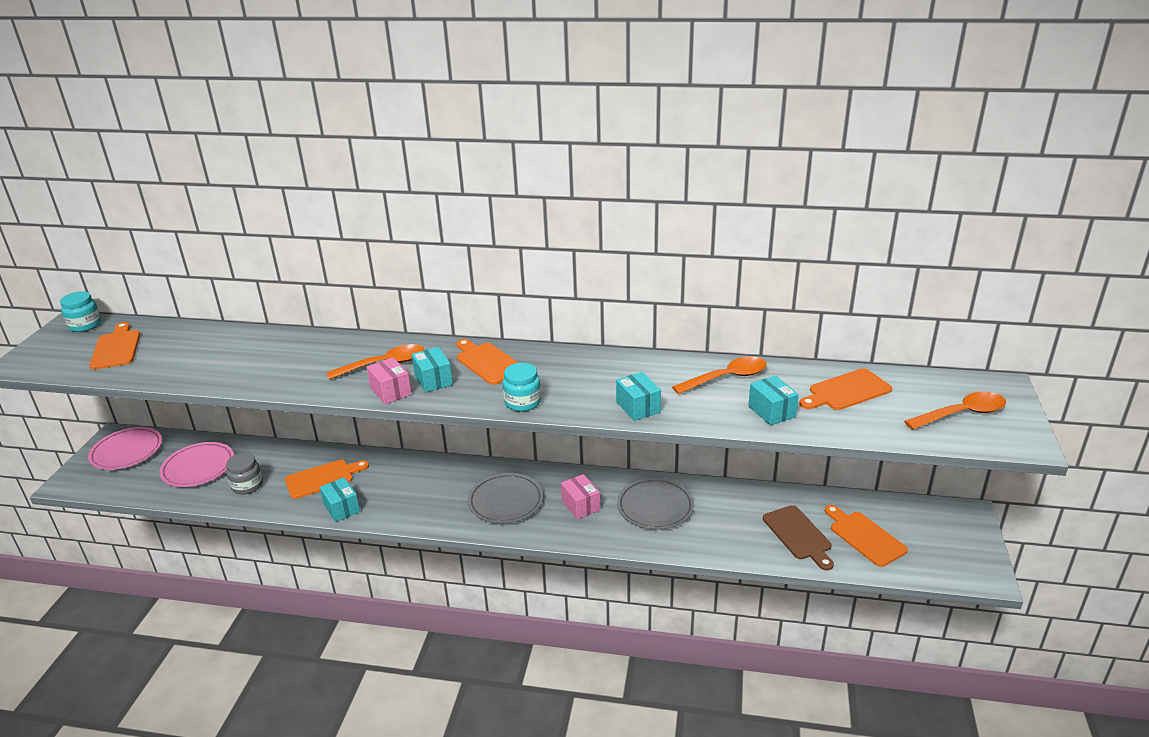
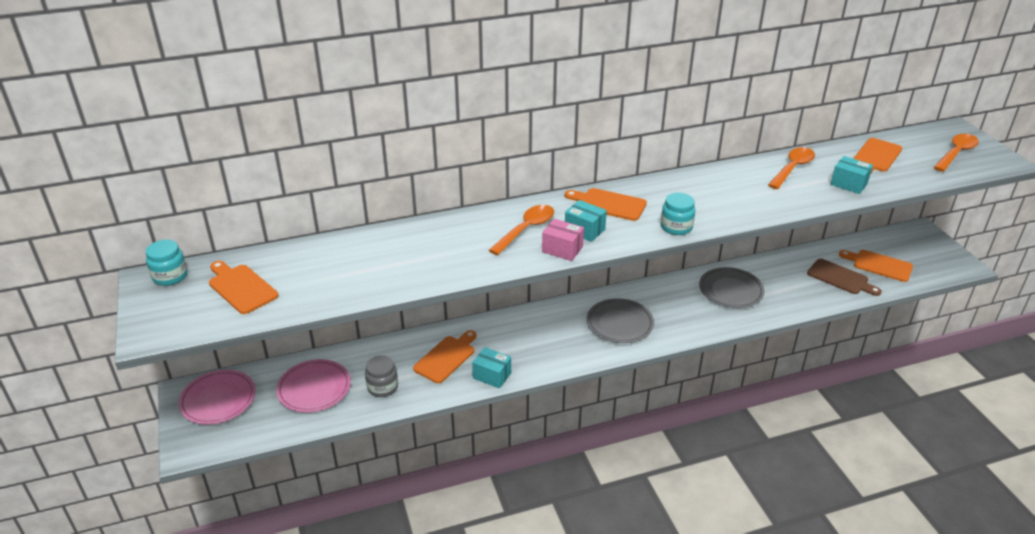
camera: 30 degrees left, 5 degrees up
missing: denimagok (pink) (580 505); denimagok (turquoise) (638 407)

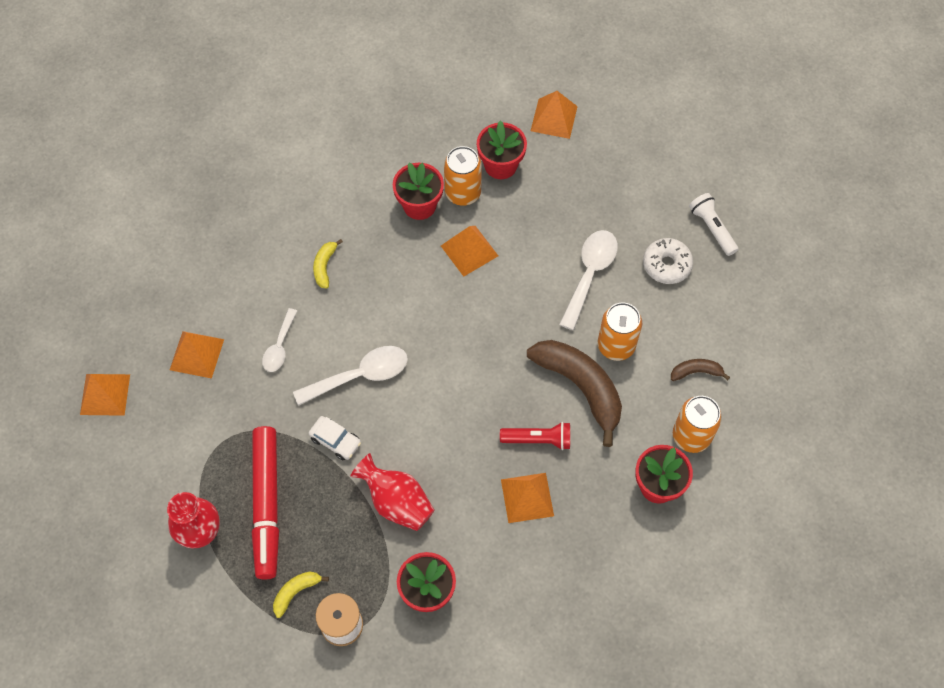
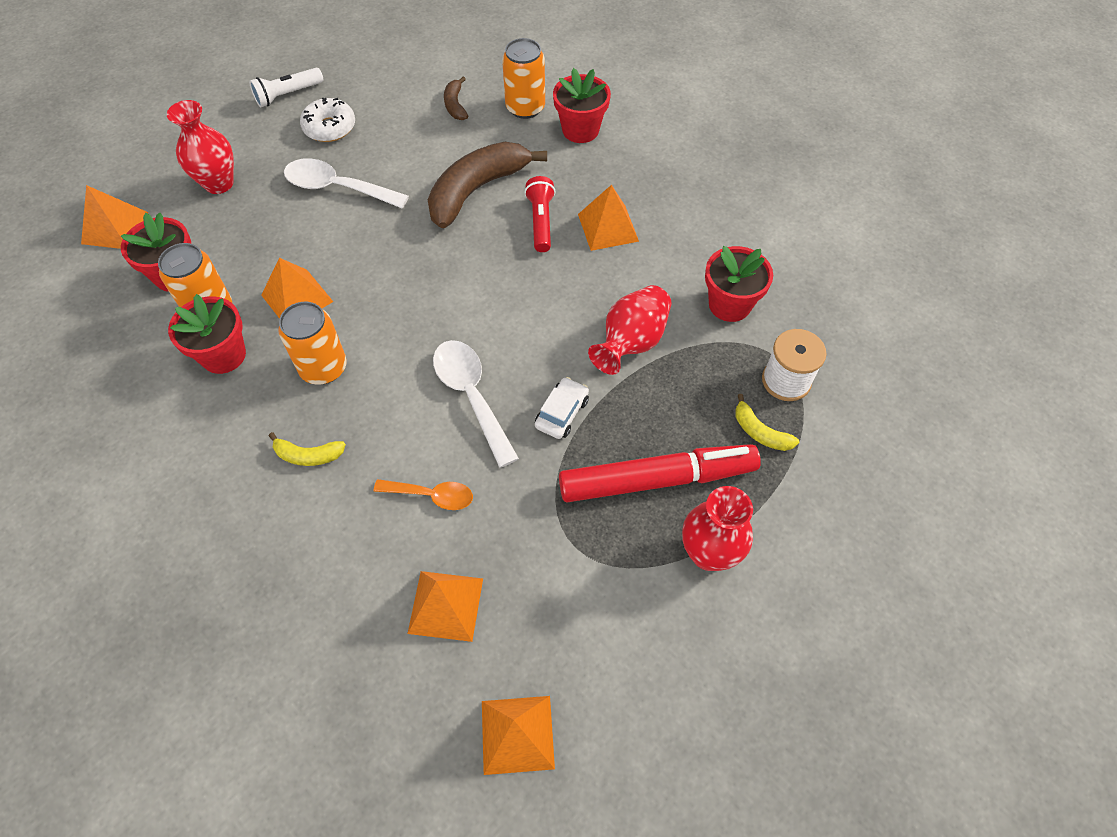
camera: 95 degrees left, 5 degrees down
appeared: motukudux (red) (219 183)
relocated: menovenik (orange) (616 345) to (323 368)
colour: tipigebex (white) (279 346) to tipigebex (orange) (431 495)

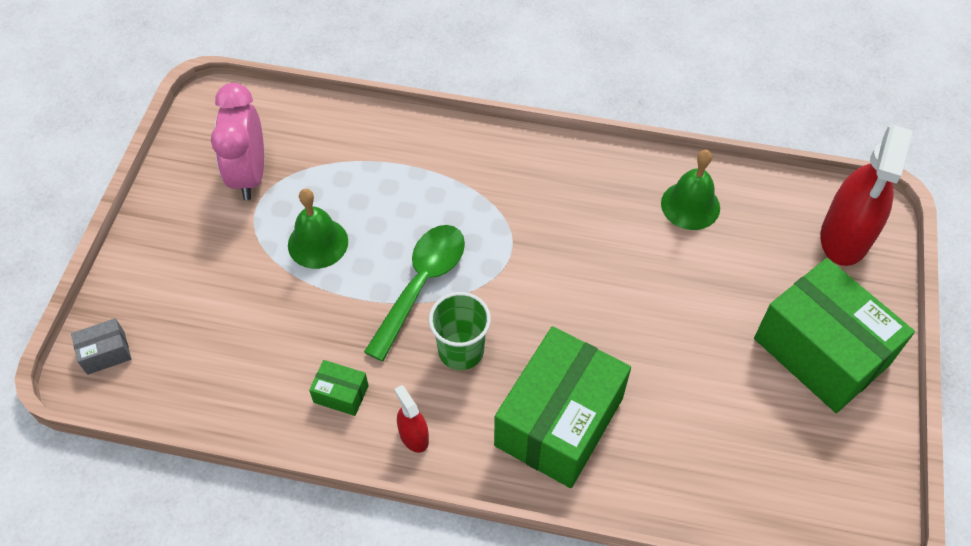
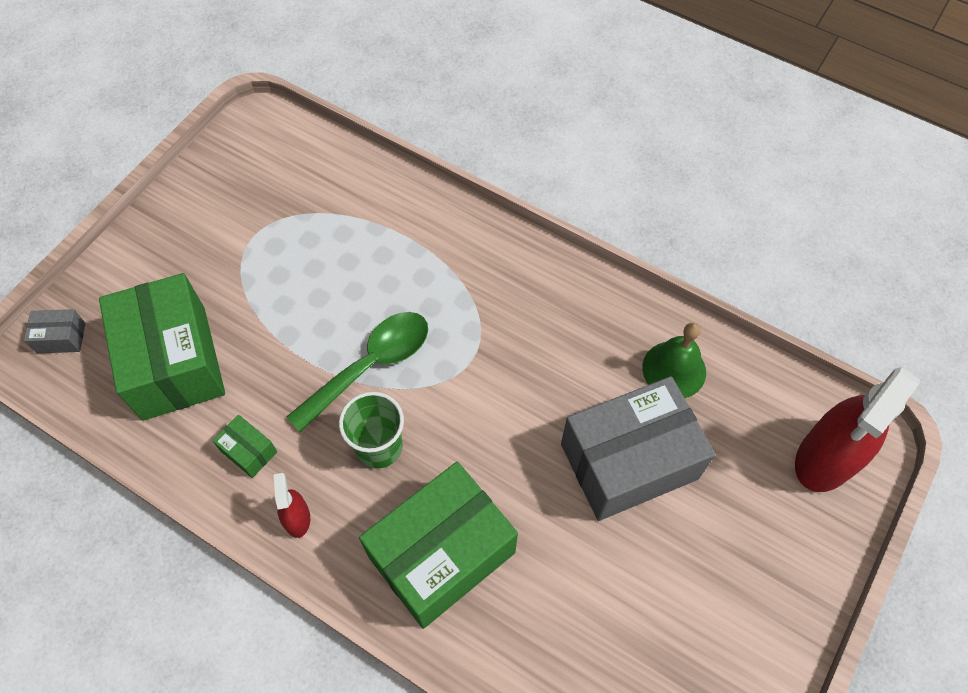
camera: 20 degrees right, 5 degrees up
missing: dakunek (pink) (249 175); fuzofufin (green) (318 243)
appeared: denimagok (grey) (629 461)
relocated: denimagok (green) (821 351) to (174 362)

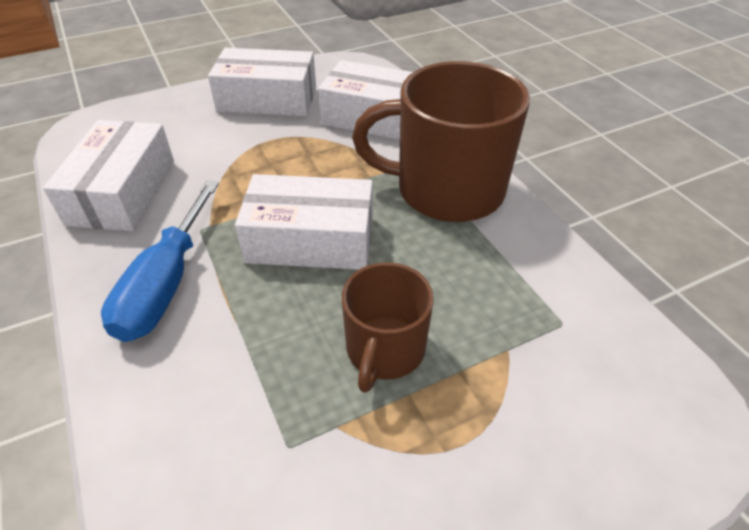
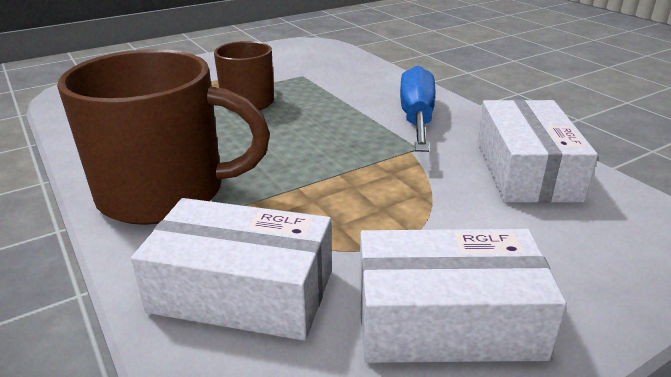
camera: 175 degrees right, 15 degrees down
missing: denimagok (white) (310 239)

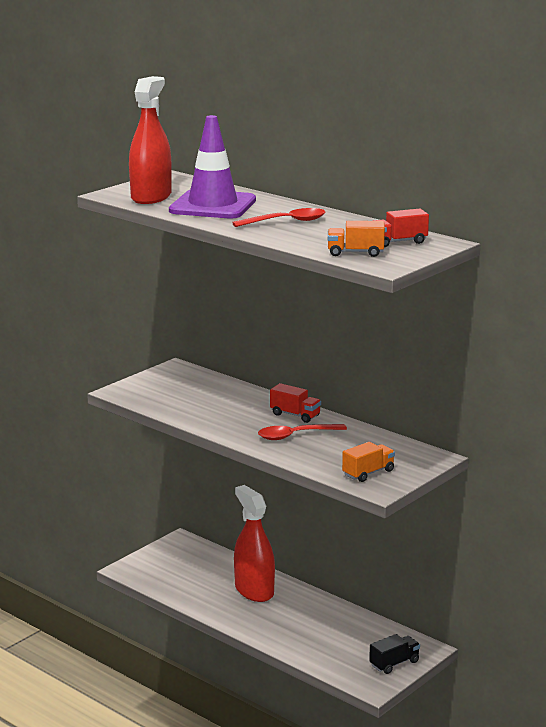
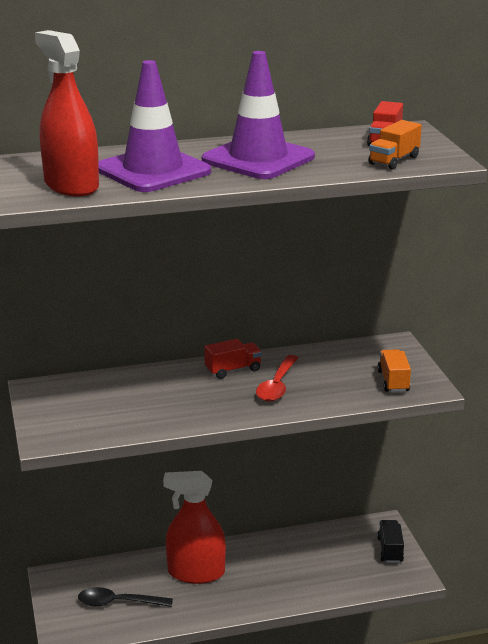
camera: 55 degrees left, 5 degrees up
appeared: tipigebex (black) (118 603)
exchanged: tipigebex (red) (286 222) to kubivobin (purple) (258 159)

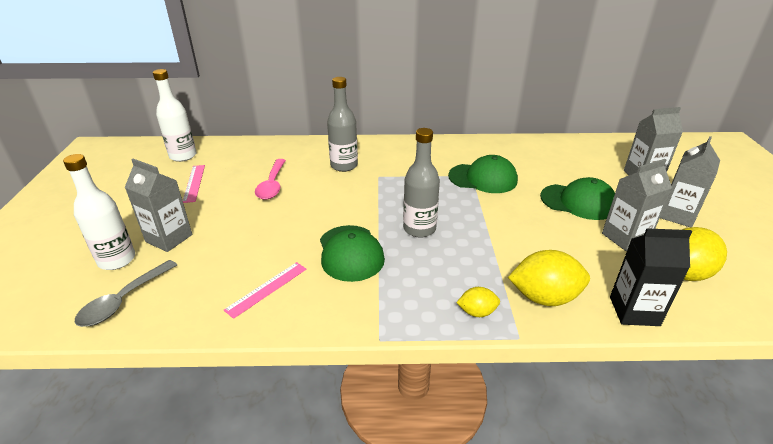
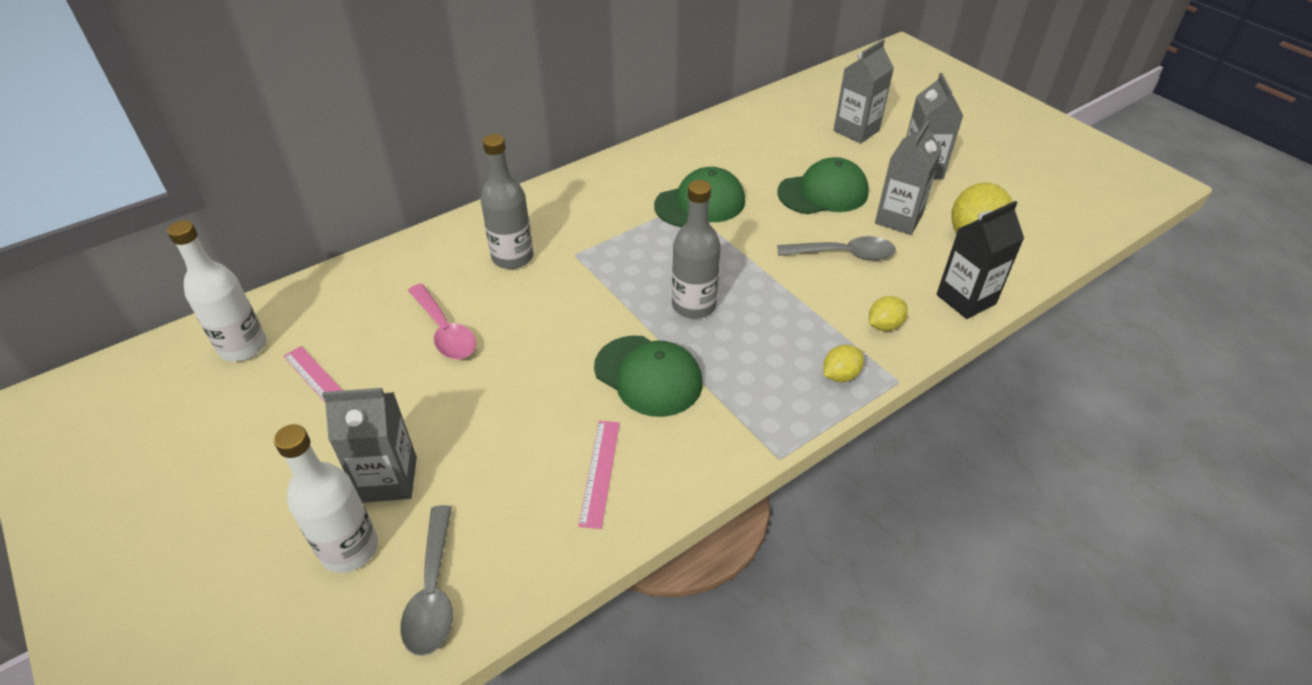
camera: 35 degrees left, 10 degrees up
appeared: tipigebex (grey) (844 254)
size: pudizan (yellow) (544 297) = (884 325) x0.53

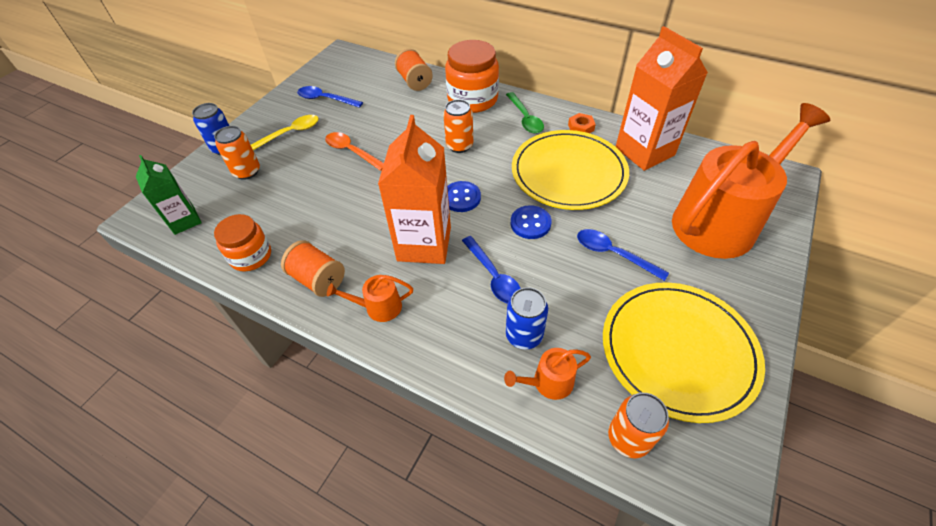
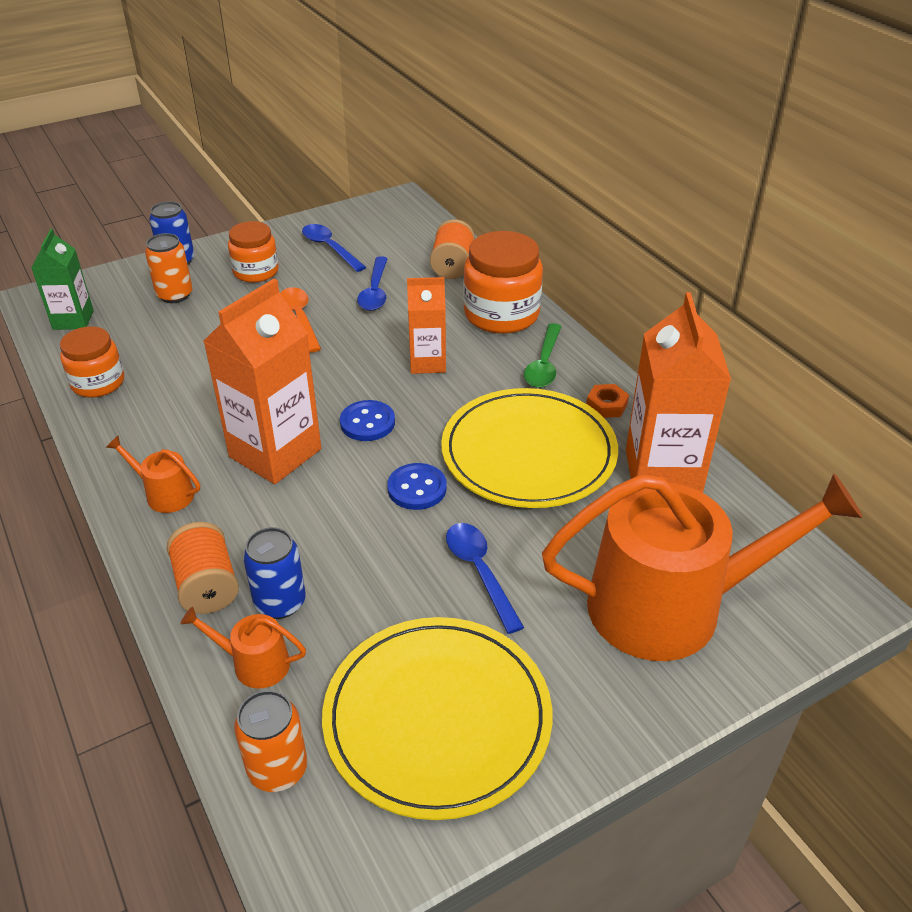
camera: 30 degrees right, 10 degrees down
relocated: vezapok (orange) (318 279) to (207 586); tipigebex (blue) (493 276) to (375 291)
exchanged: tipigebex (yellow) (290 133) to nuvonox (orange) (256 272); menovenik (orange) (459 145) to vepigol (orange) (427 362)

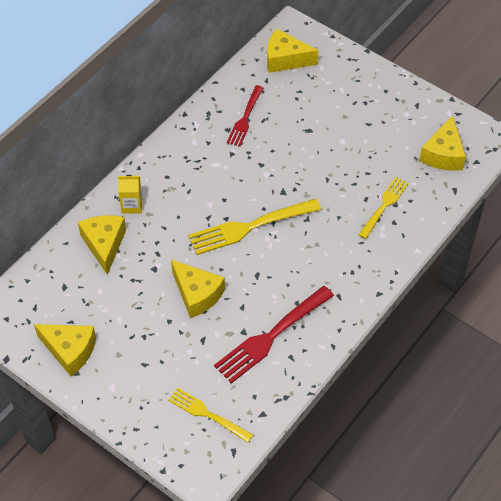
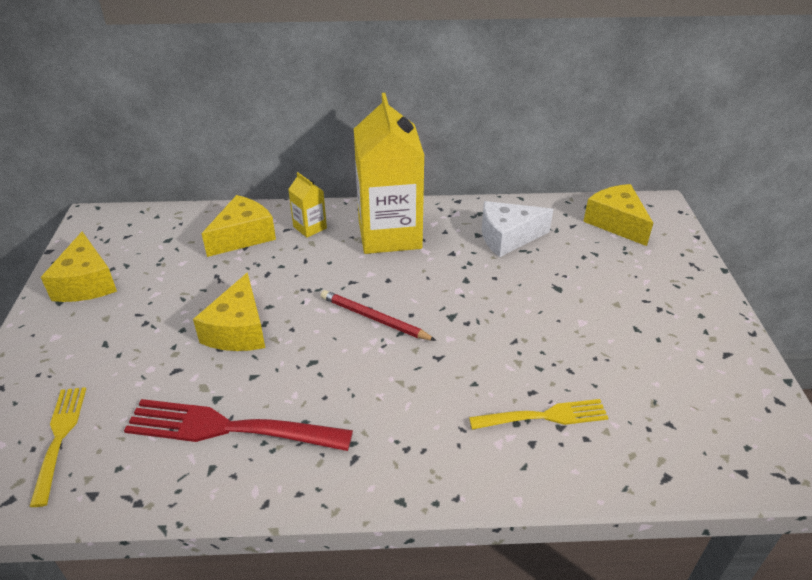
camera: 50 degrees right, 15 degrees down
missing: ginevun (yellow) (443 154)
appeared: vepigol (yellow) (389 234)
exchanged: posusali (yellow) (250 226) to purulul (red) (374 318); posusali (red) (245 118) to ginevun (white) (507 237)

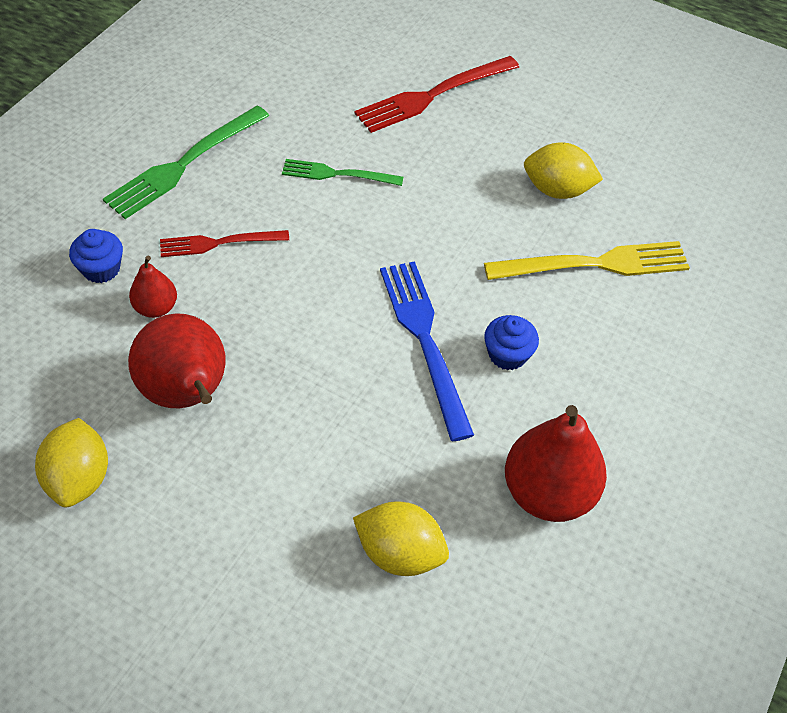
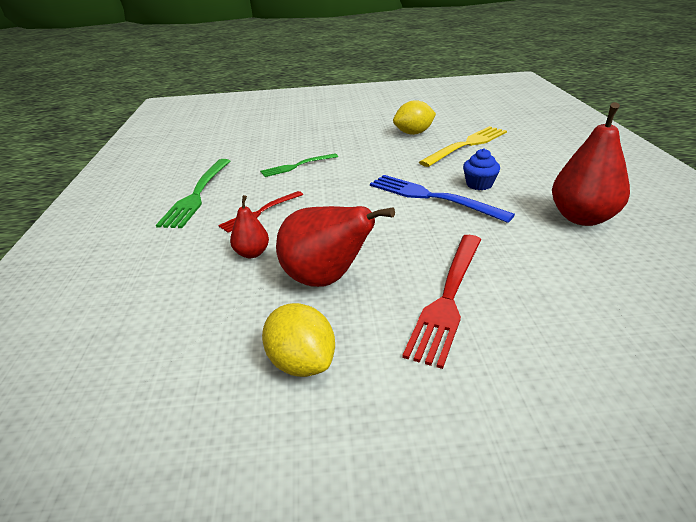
camera: 30 degrees left, 20 degrees down
missing: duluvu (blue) (101 269); pudizan (yellow) (400 553)
relocated: posusali (red) (432 96) to (448 298)

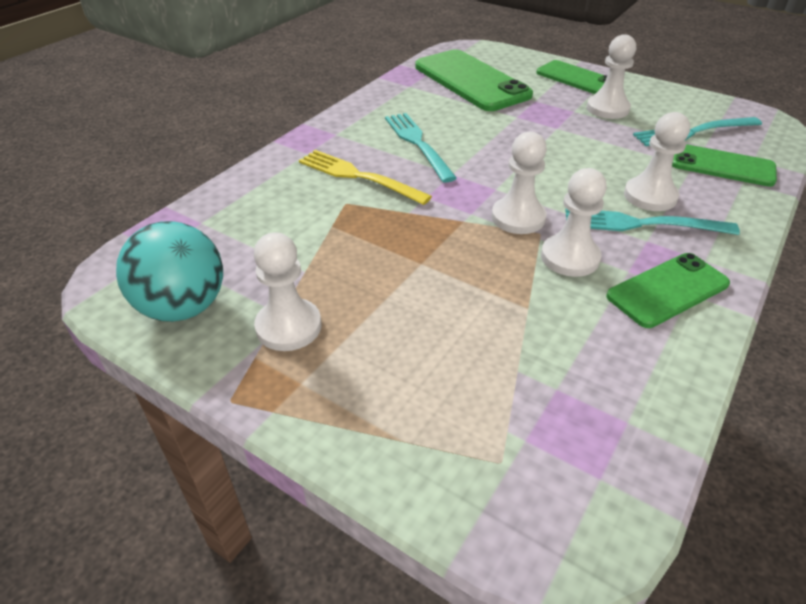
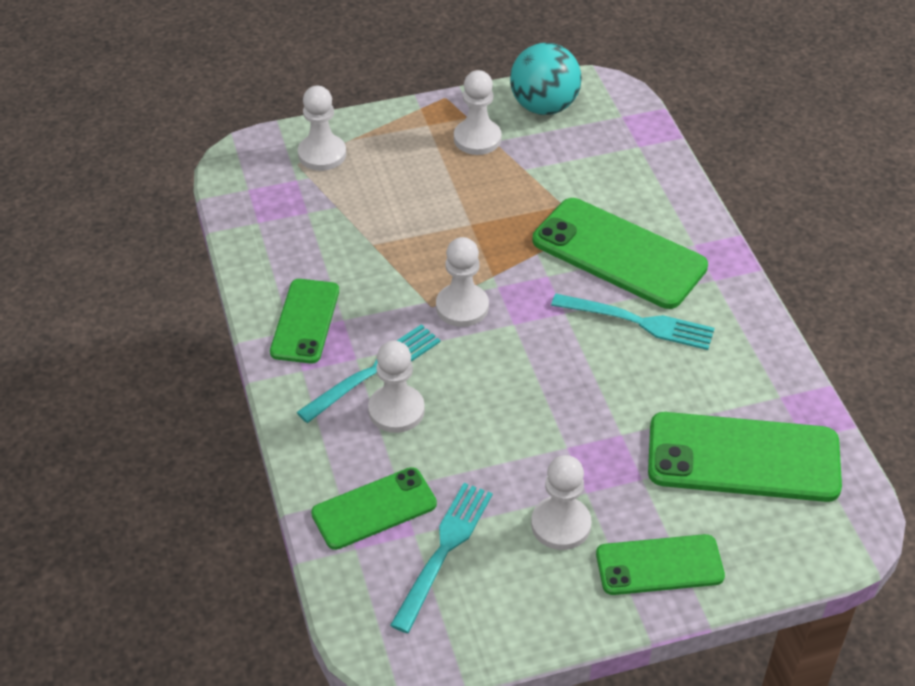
camera: 130 degrees right, 5 degrees up
relocated: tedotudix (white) (570 257) to (322 154)
exchanged: posusali (yellow) (358 176) to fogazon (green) (619 254)

